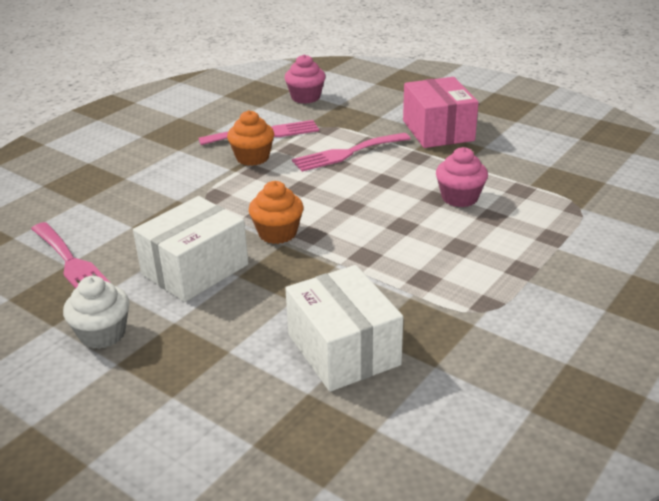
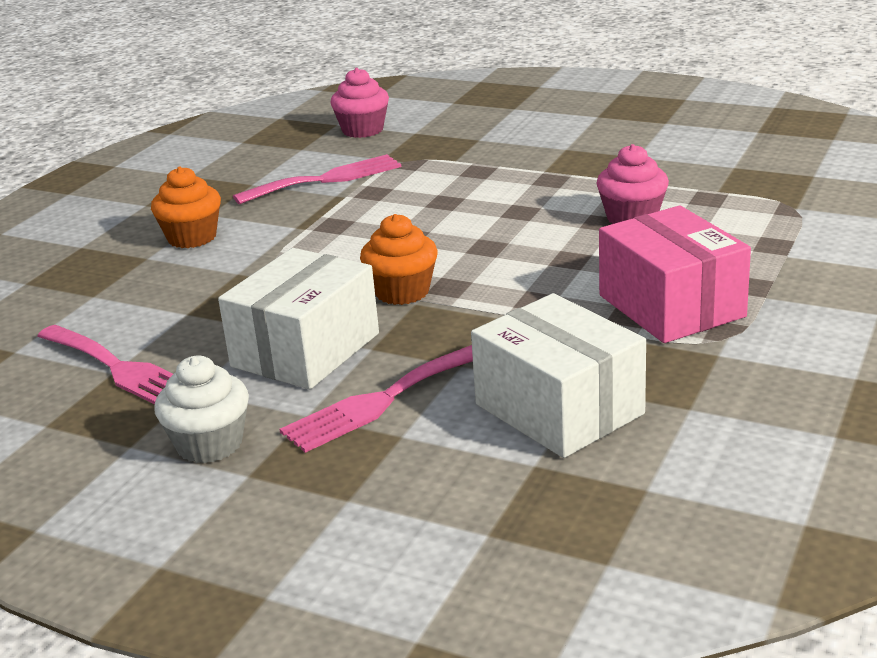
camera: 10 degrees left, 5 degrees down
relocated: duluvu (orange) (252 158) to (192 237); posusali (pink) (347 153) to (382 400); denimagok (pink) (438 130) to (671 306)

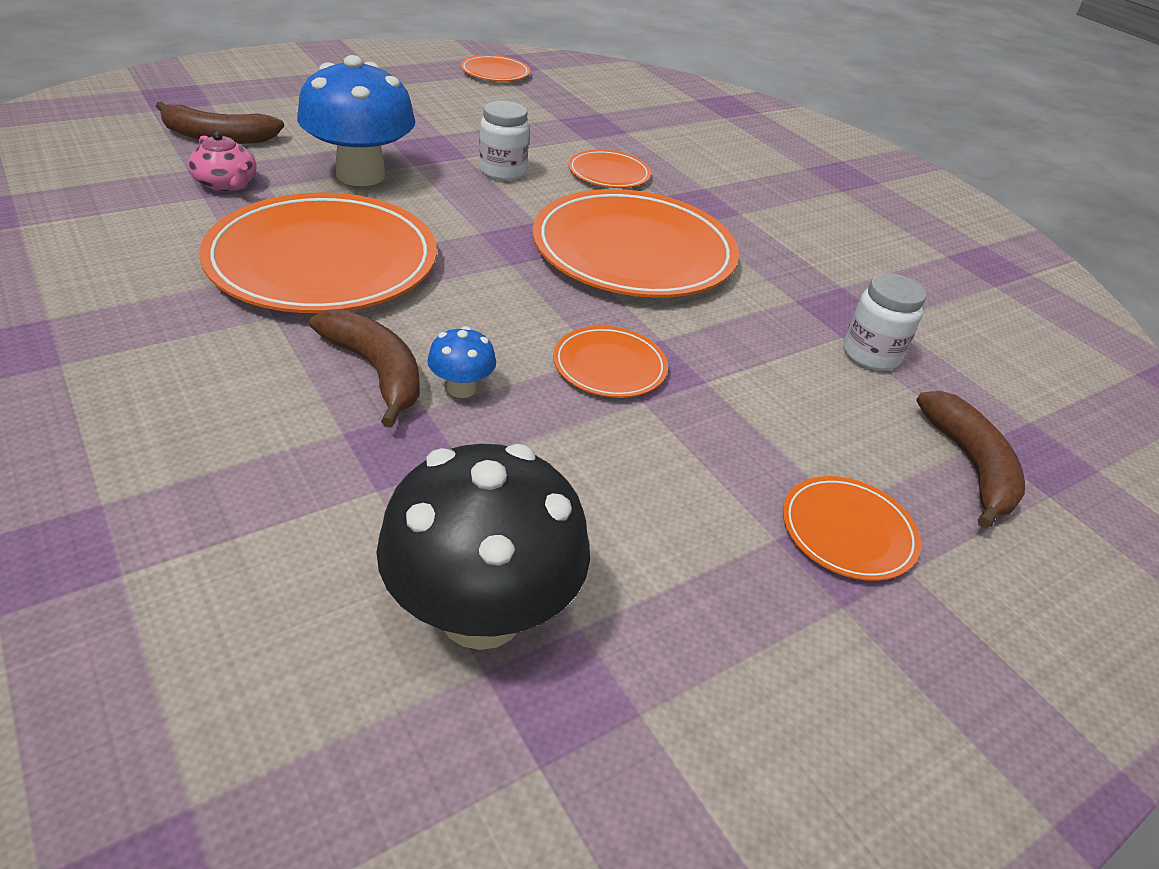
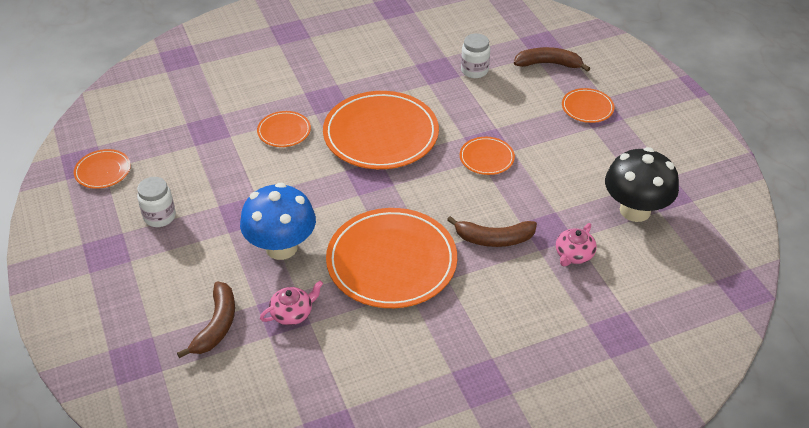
camera: 75 degrees left, 5 degrees up
missing: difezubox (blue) (461 388)
appeared: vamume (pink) (573 255)
relocated: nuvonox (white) (502 171) to (160 217)
spun: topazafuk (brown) (376 371) = (494 239) 150 degrees counterclockwise

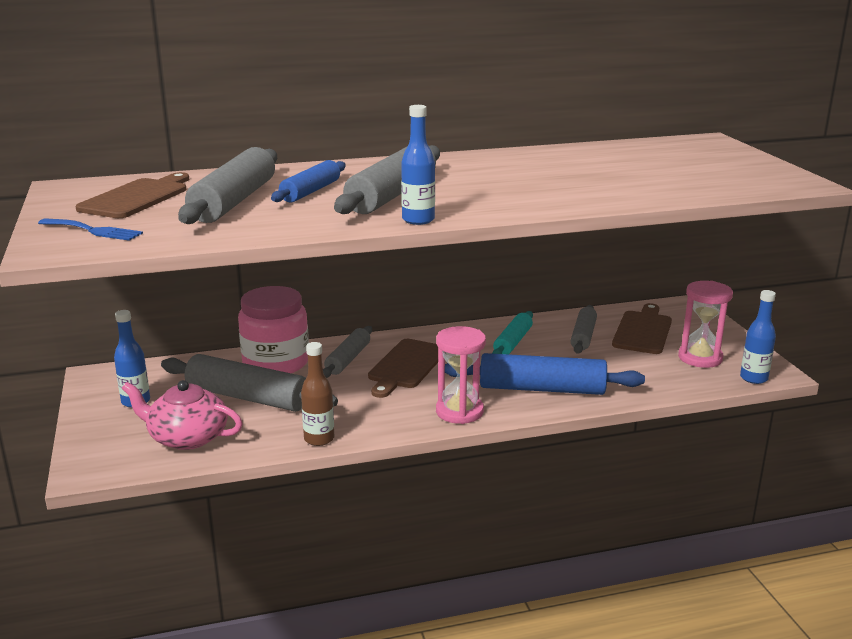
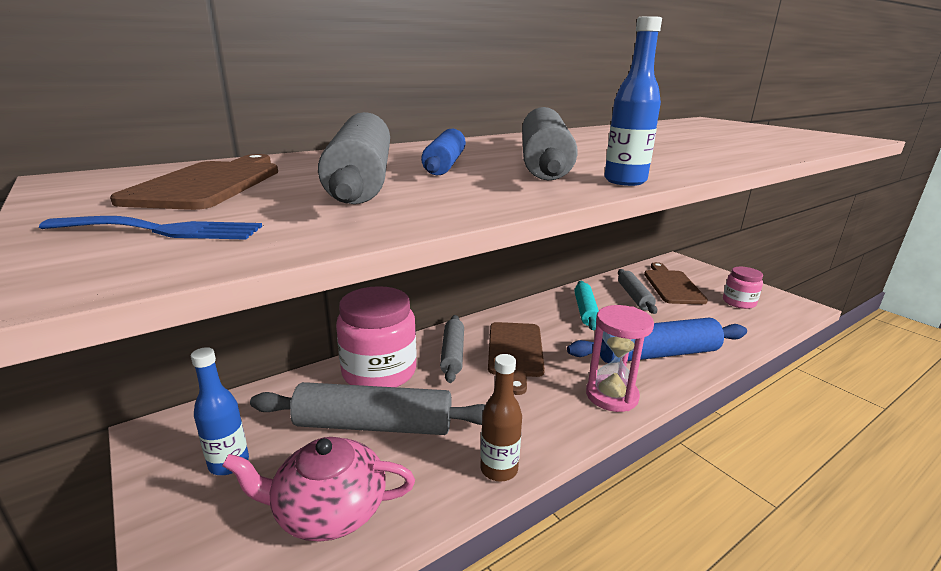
camera: 20 degrees left, 0 degrees up
missing: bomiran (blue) (753 378)
exchanged: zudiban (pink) (700 358) to nuvonox (pink) (739 302)

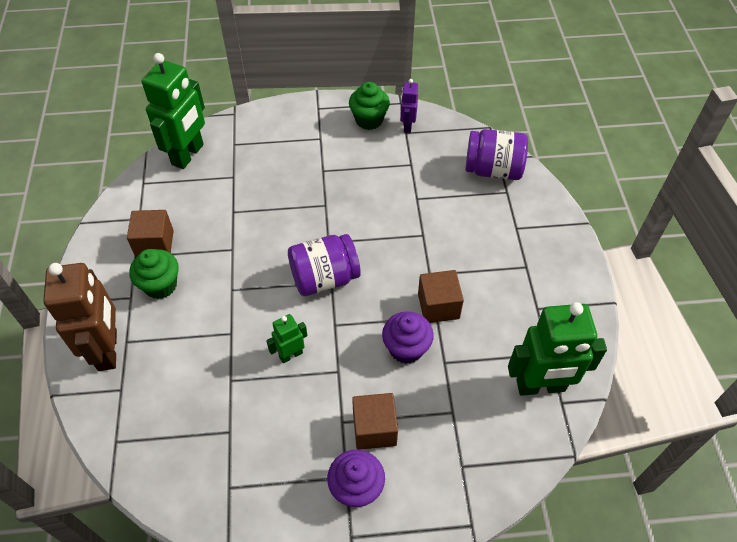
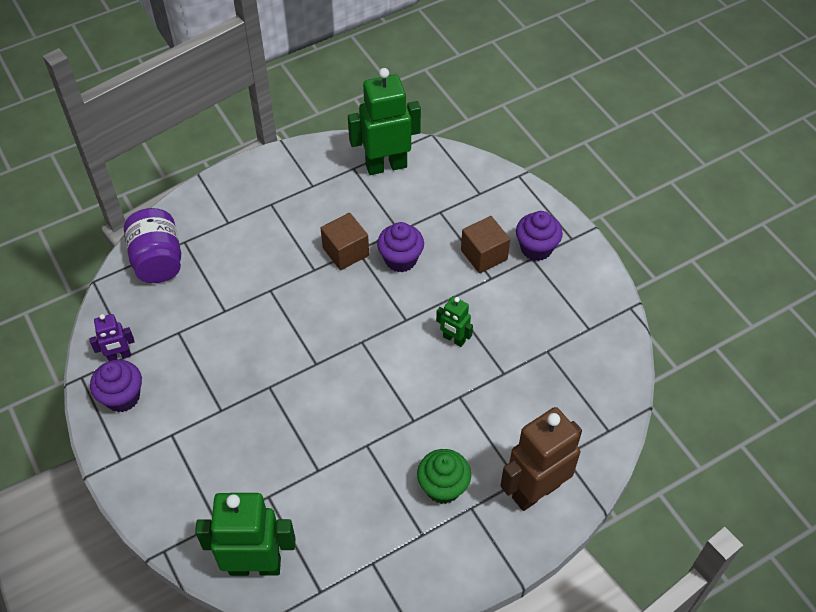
camera: 115 degrees left, 0 degrees up
missing: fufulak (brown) (155 244); nuvonox (purple) (324 278)
colour: duluvu (green) (369 120) to duluvu (purple) (122 397)
spun: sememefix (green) (540 386) = (386 165) 75 degrees counterclockwise

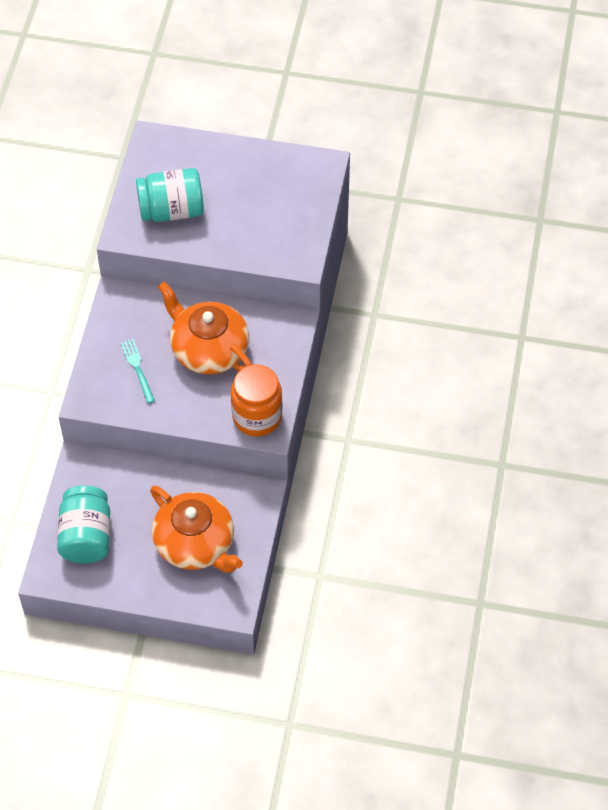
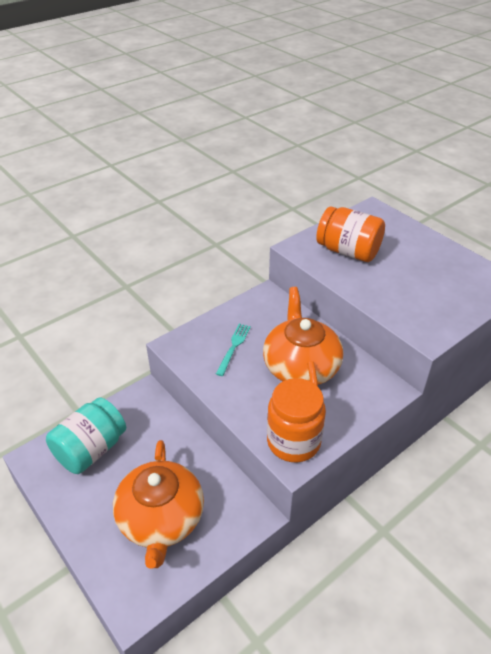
camera: 40 degrees right, 15 degrees down
colour: nuvonox (turquoise) (171 210) to nuvonox (orange) (348 251)

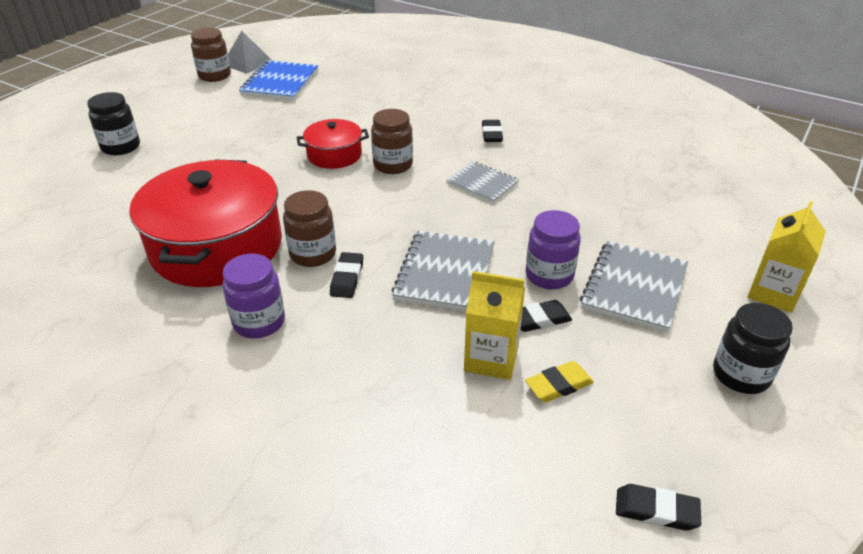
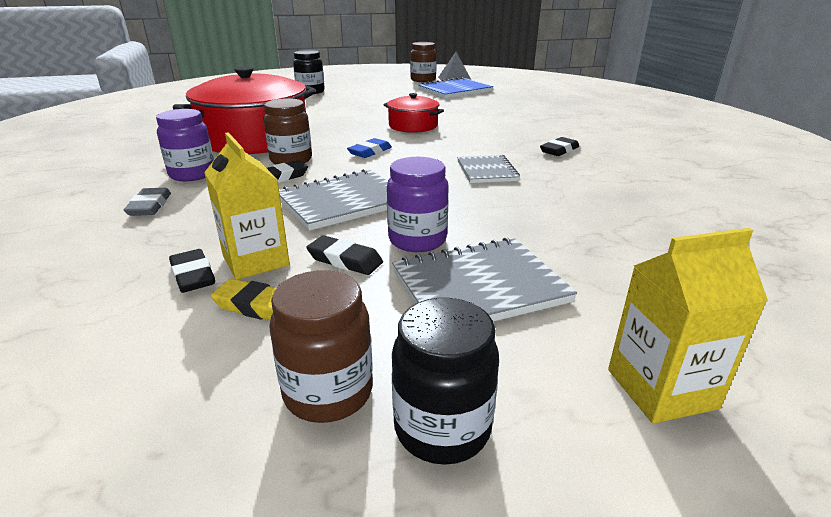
camera: 45 degrees right, 10 degrees down
appeared: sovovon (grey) (150 206); sovovon (blue) (370 152)
relocated: sovovon (black) (656 510) to (193 275); nuvonox (brown) (393 165) to (328 392)

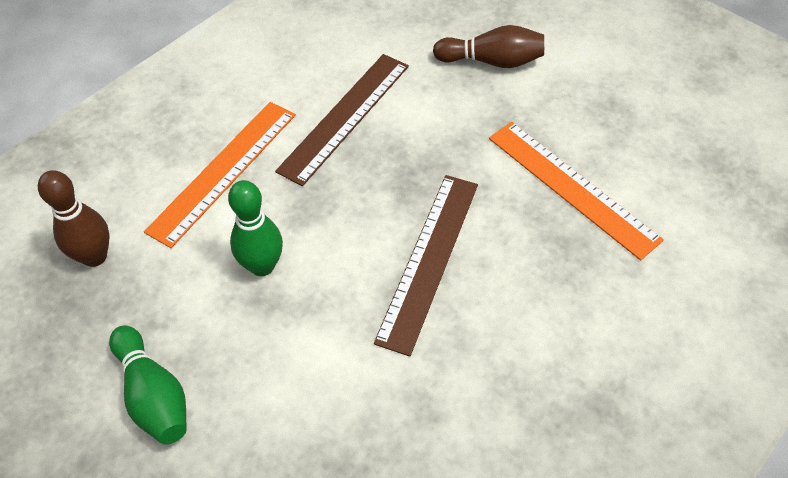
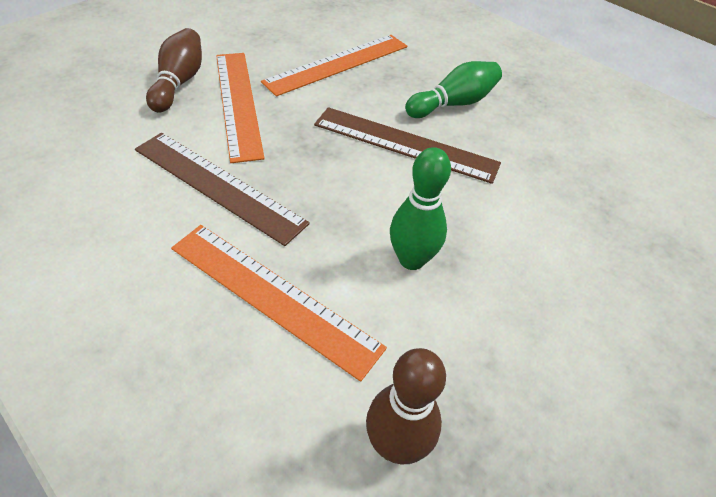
camera: 90 degrees left, 5 degrees down
appeared: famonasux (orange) (238 103)
relocated: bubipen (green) (154 395) to (453 104)

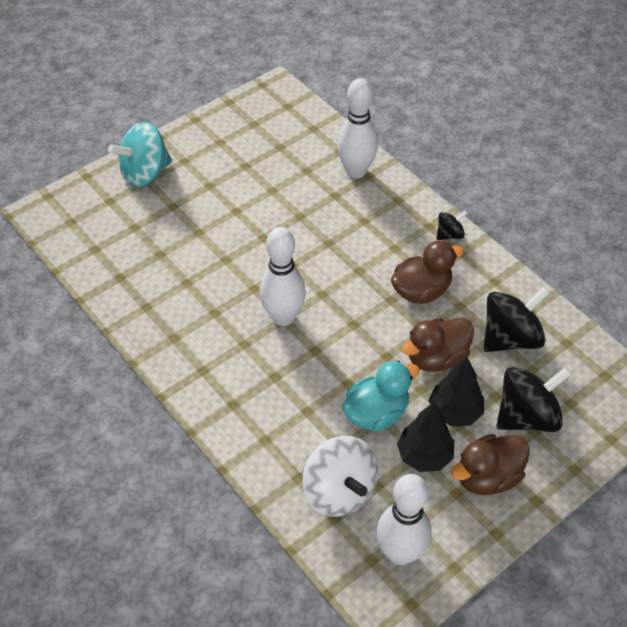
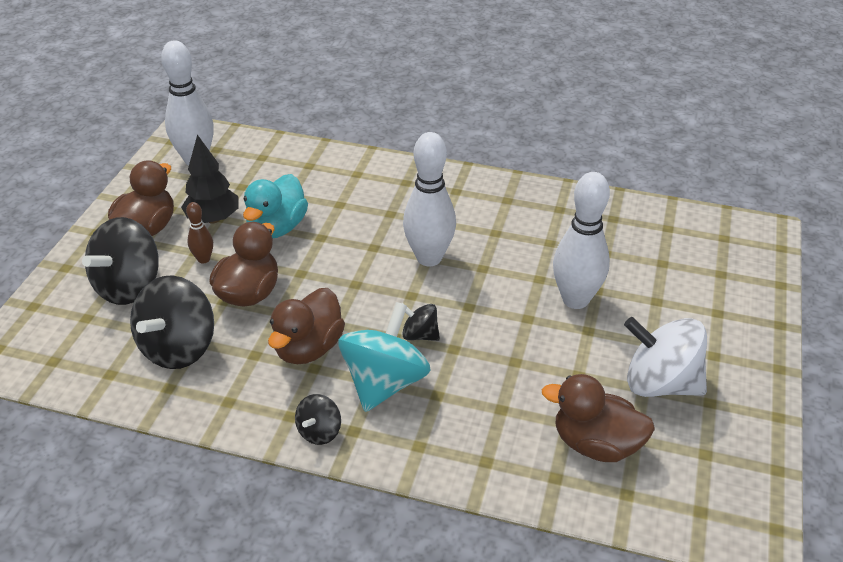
camera: 145 degrees right, 10 degrees down
appeared: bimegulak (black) (420 335); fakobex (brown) (595 444)
relocated: bimegulak (turquoise) (145 173) to (384 382); bubipen (white) (356 171) to (575 299); bimegulak (white) (339 491) to (660 383)
exchanged: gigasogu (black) (454 412) to bubipen (brown) (204 259)

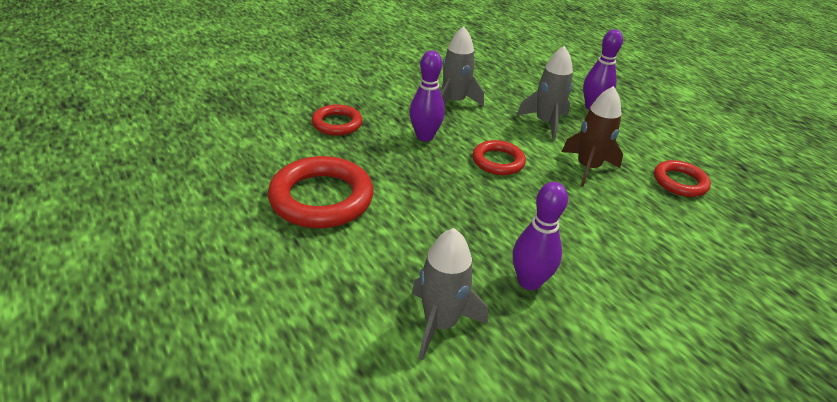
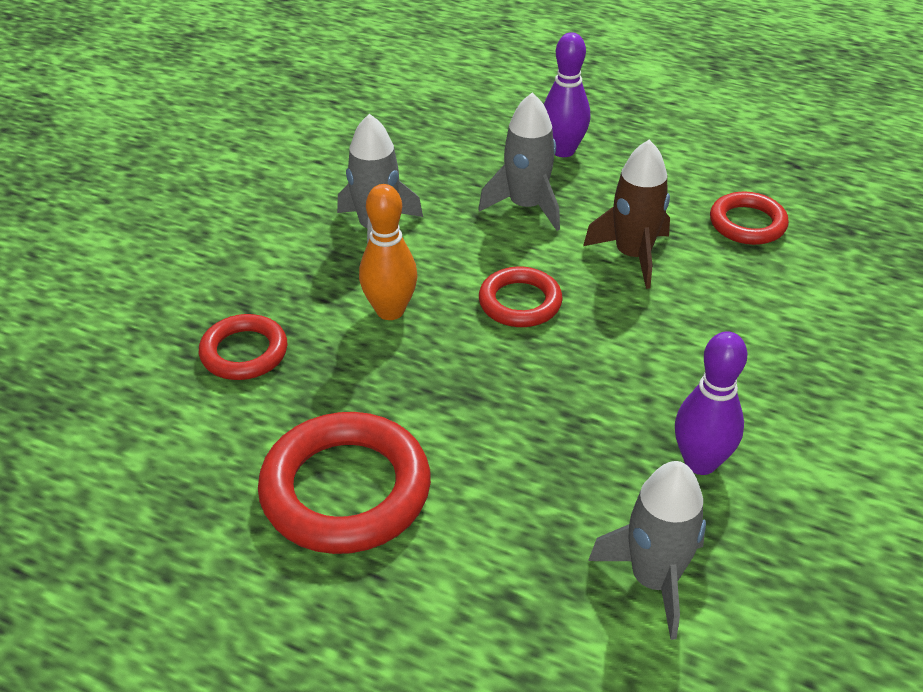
camera: 30 degrees left, 5 degrees up
colour: bubipen (purple) (424 136) to bubipen (orange) (390 311)

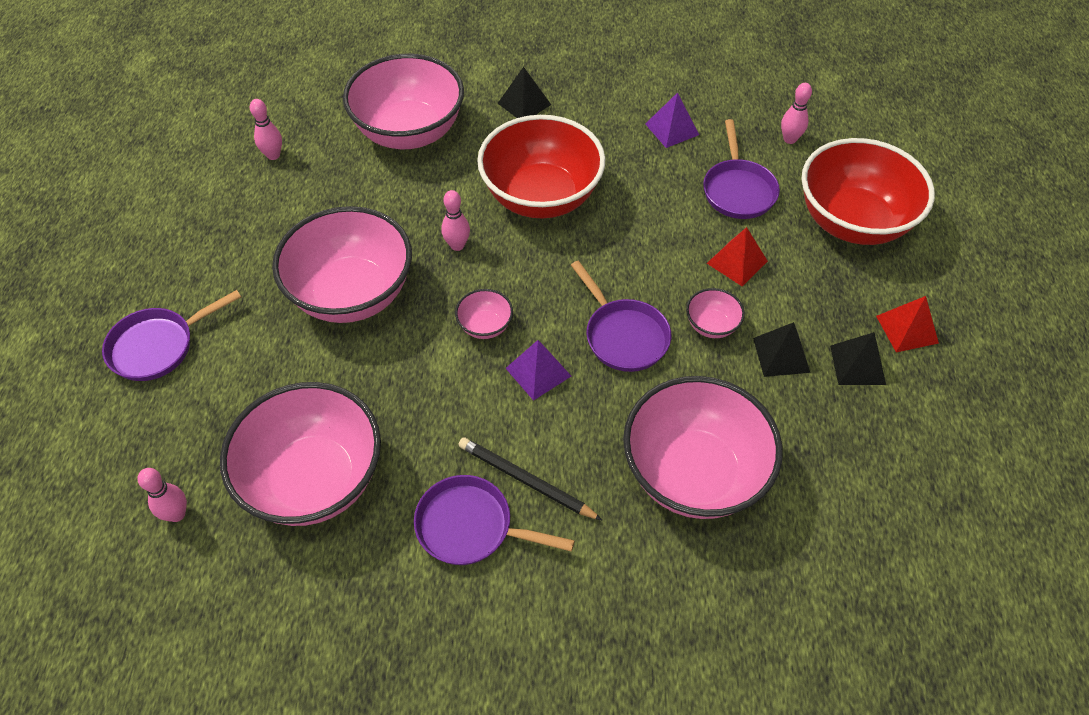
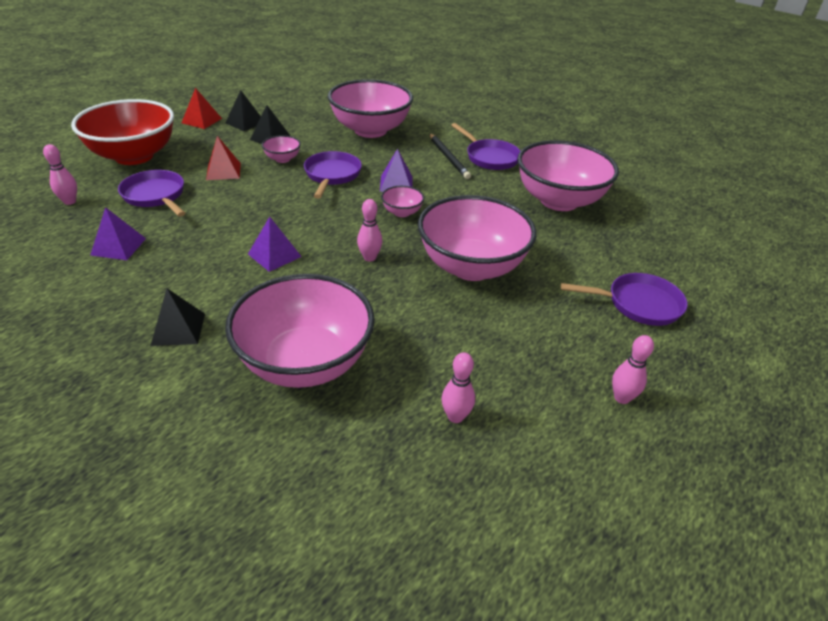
camera: 145 degrees left, 15 degrees down
relocated: bubipen (pink) (177 514) to (621 398)
exchanged: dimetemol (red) (541 197) to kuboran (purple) (274 255)
spun: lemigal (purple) (738 190) = (155 196) 75 degrees counterclockwise

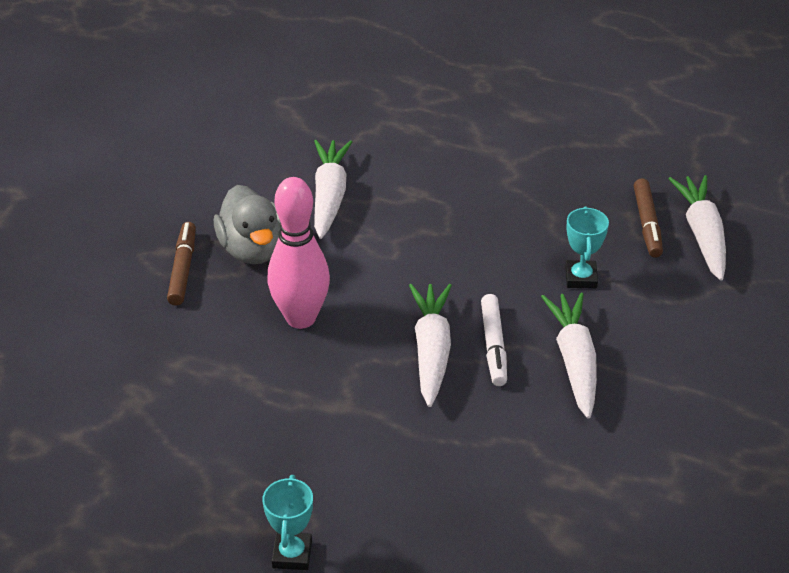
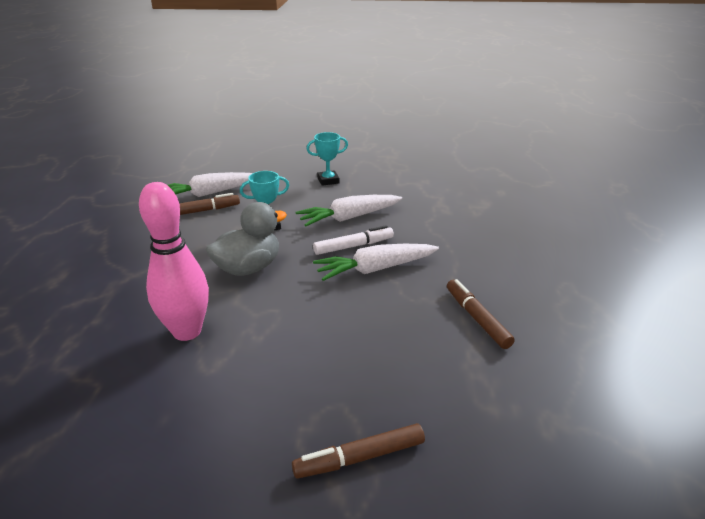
camera: 110 degrees left, 10 degrees down
missing: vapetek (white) (329 196)
appeared: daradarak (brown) (477 318)
relocated: bubipen (pink) (301 318) to (187 331); fakobex (grey) (252 249) to (248 268); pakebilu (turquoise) (292 554) to (328 180)

